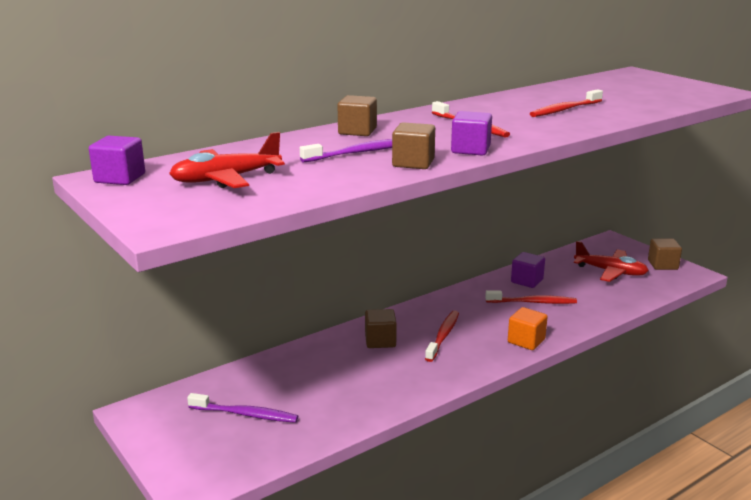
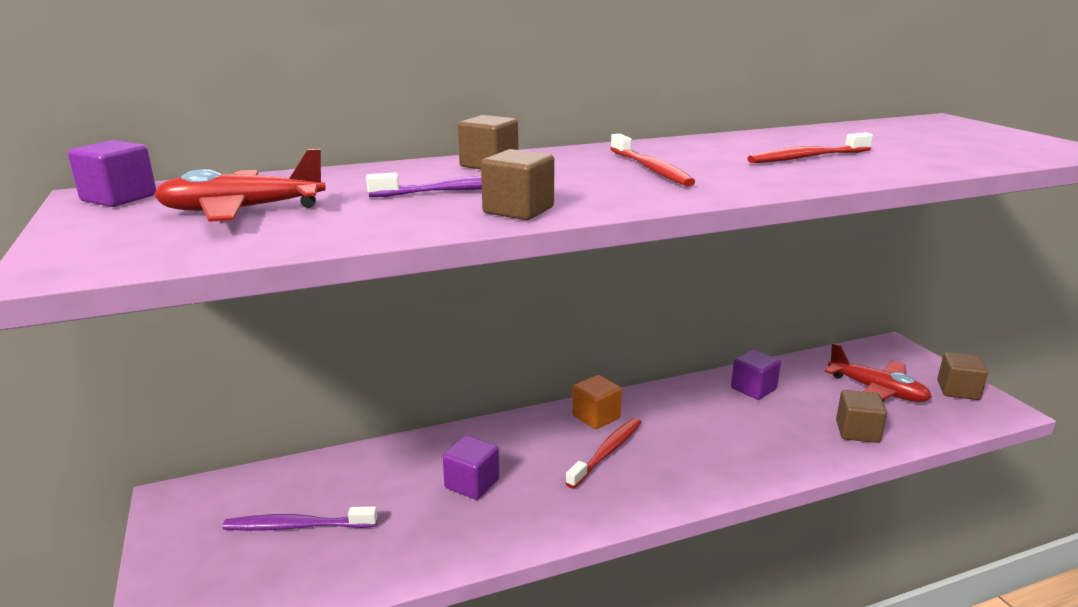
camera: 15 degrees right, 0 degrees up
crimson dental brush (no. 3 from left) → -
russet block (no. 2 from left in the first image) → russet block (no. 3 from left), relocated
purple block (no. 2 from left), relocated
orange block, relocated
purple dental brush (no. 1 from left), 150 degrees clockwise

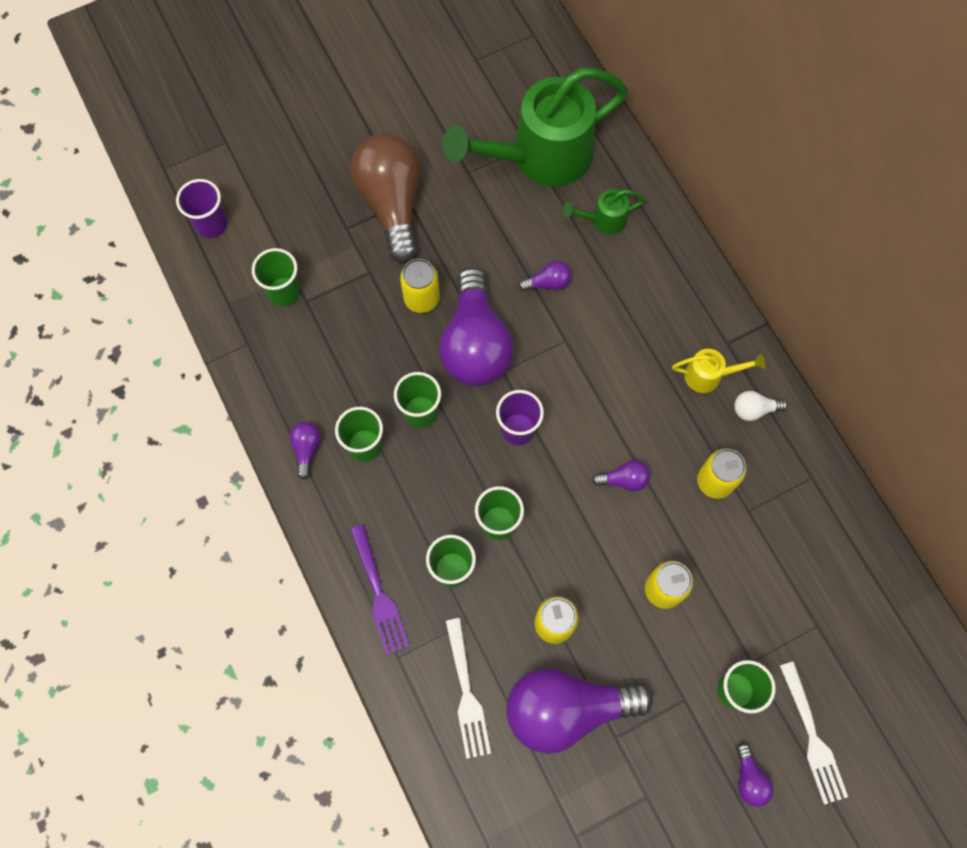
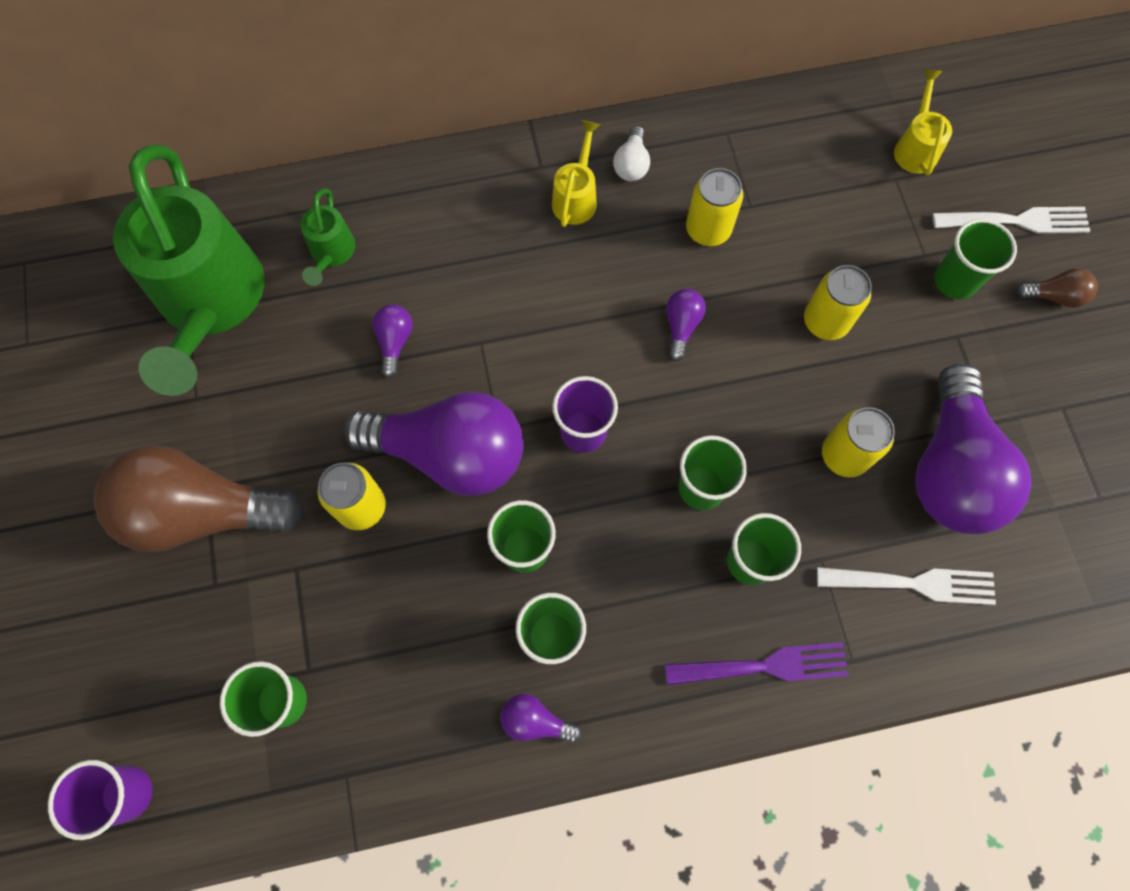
camera: 75 degrees left, 0 degrees up
- → golden watering can (no. 2 from left)
purple bulb (no. 6 from left) → russet bulb (no. 2 from left)

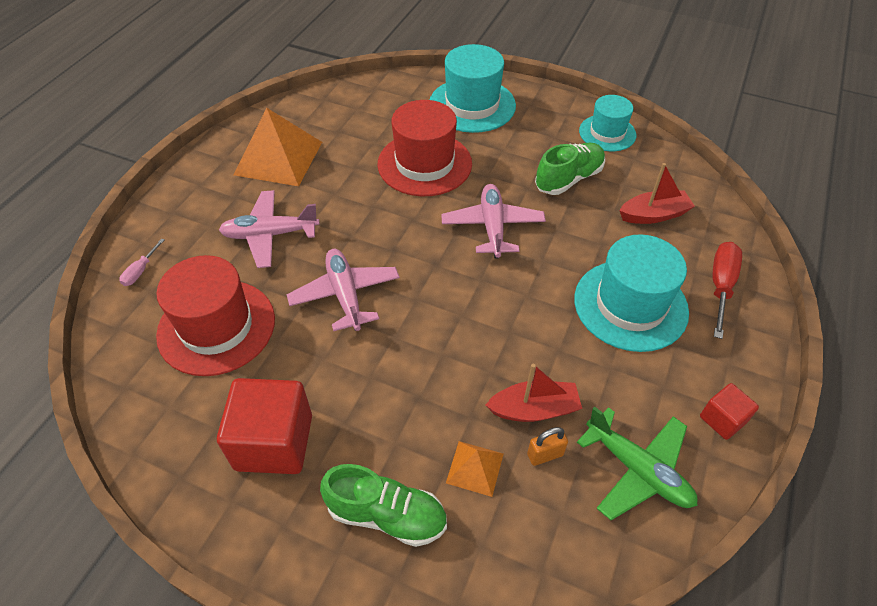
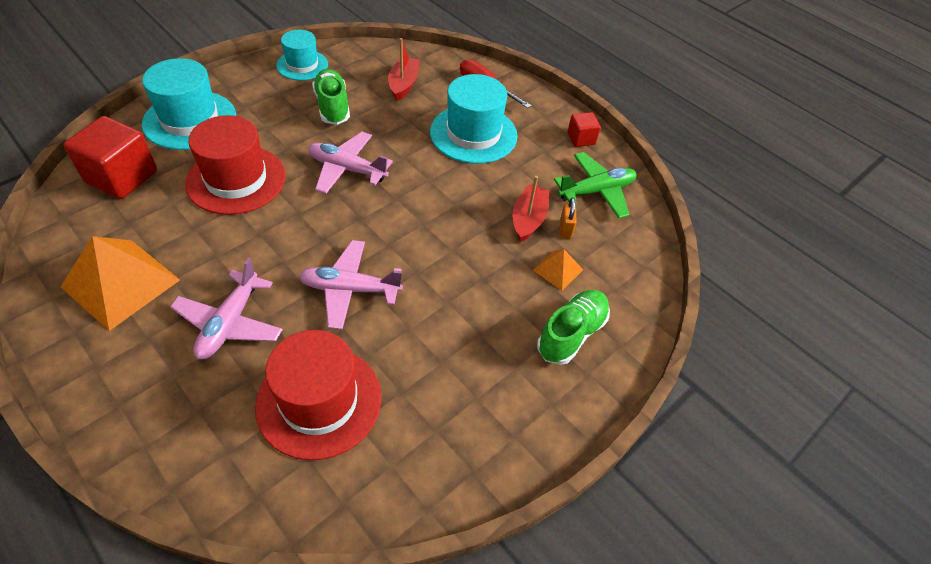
camera: 70 degrees left, 0 degrees up
rosy screwdriver → -
crimson block (no. 1 from left), relocated

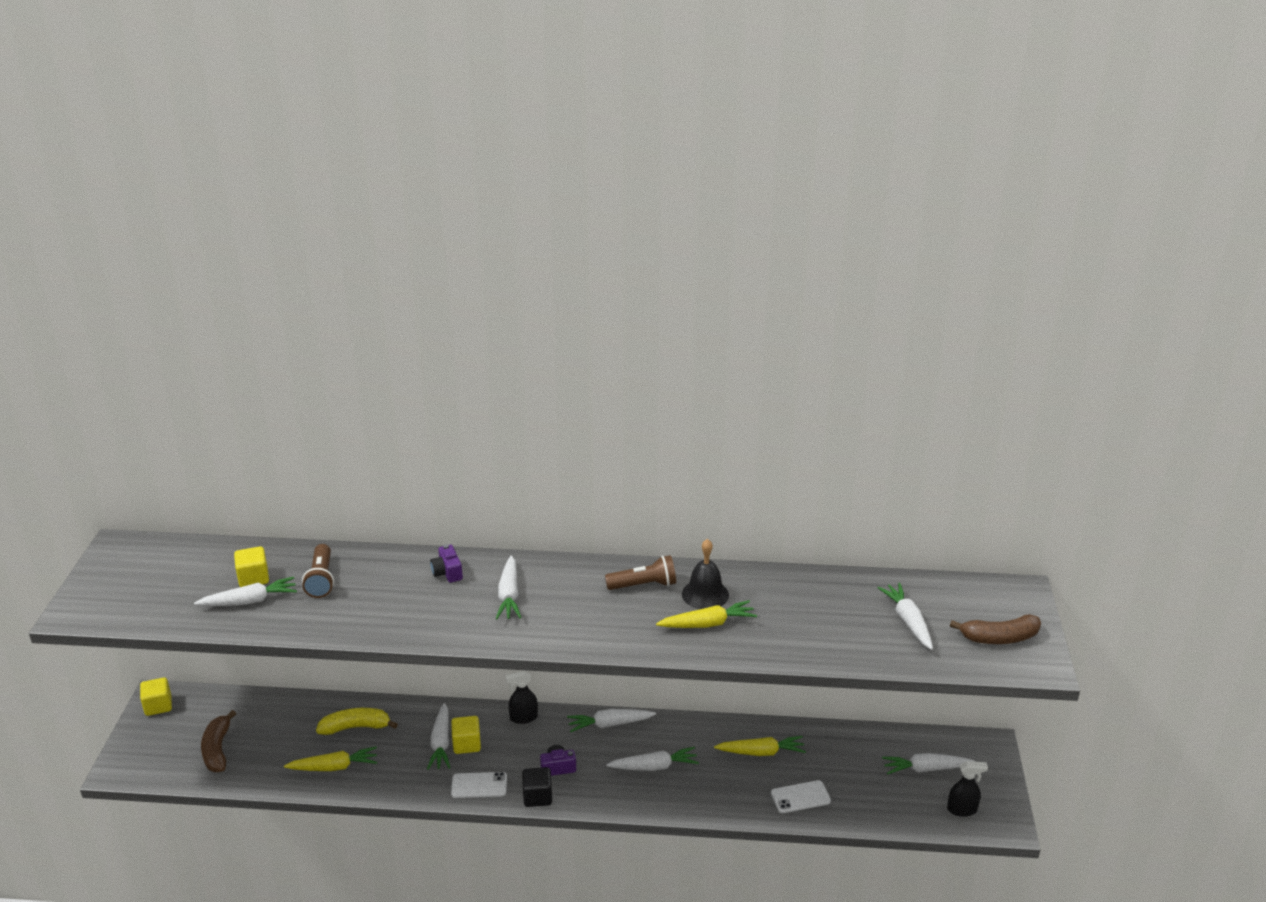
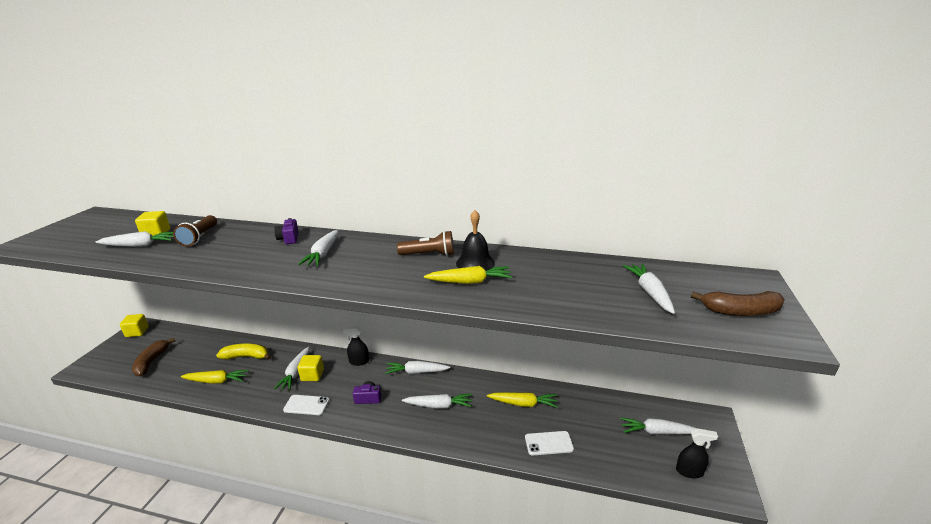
camera: 10 degrees right, 5 degrees down
jet-black block → -

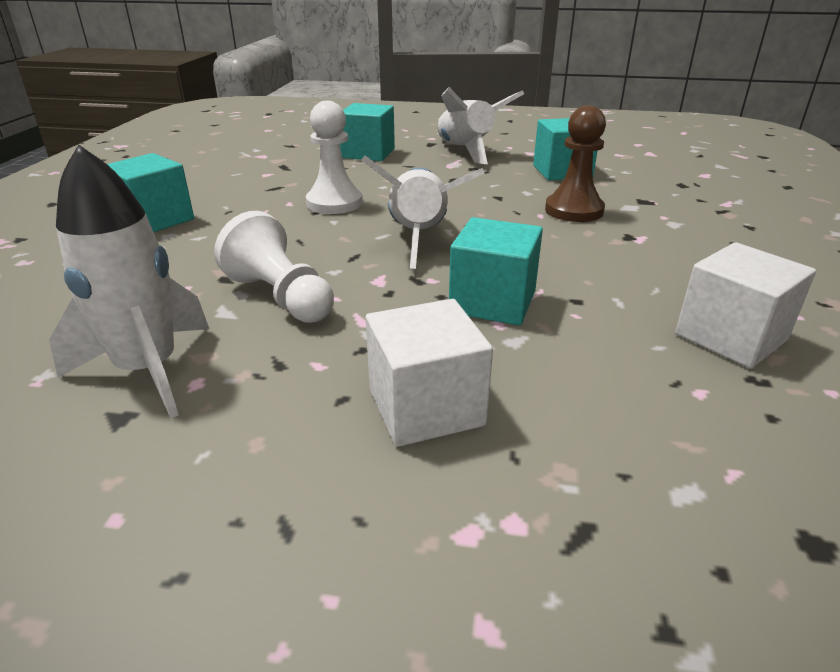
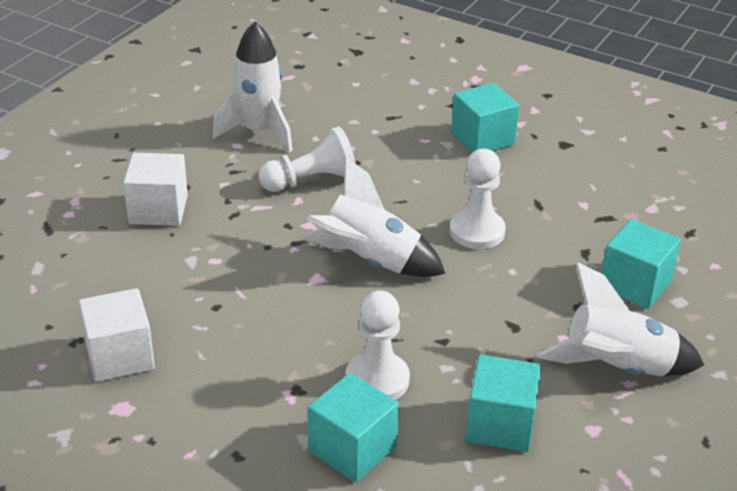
camera: 110 degrees right, 5 degrees up
turquoise block (no. 3 from left in the first image) → turquoise block (no. 1 from left), relocated
russet chess pawn → white chess pawn (no. 2 from left)

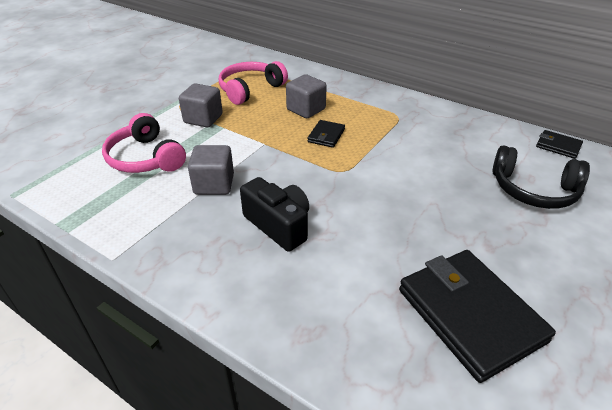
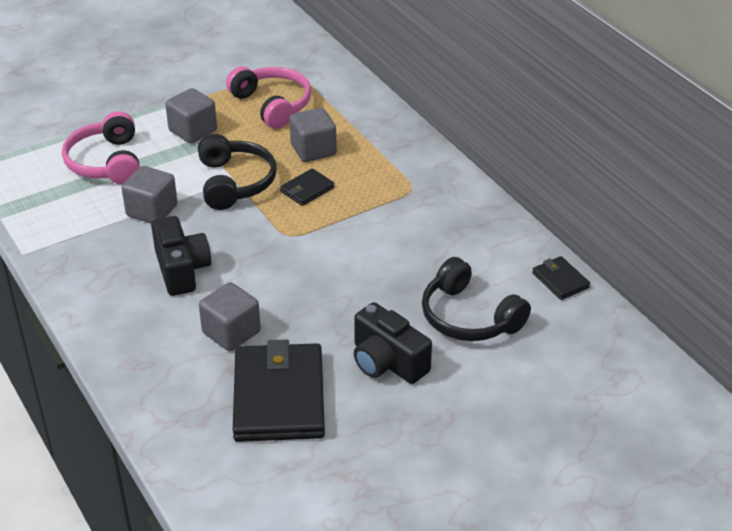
camera: 25 degrees right, 0 degrees up
- → jet-black over-ear headphones (no. 1 from left)
- → ash-grey block (no. 3 from left)
- → jet-black photo camera (no. 2 from left)
rosy over-ear headphones (no. 2 from left), 75 degrees clockwise

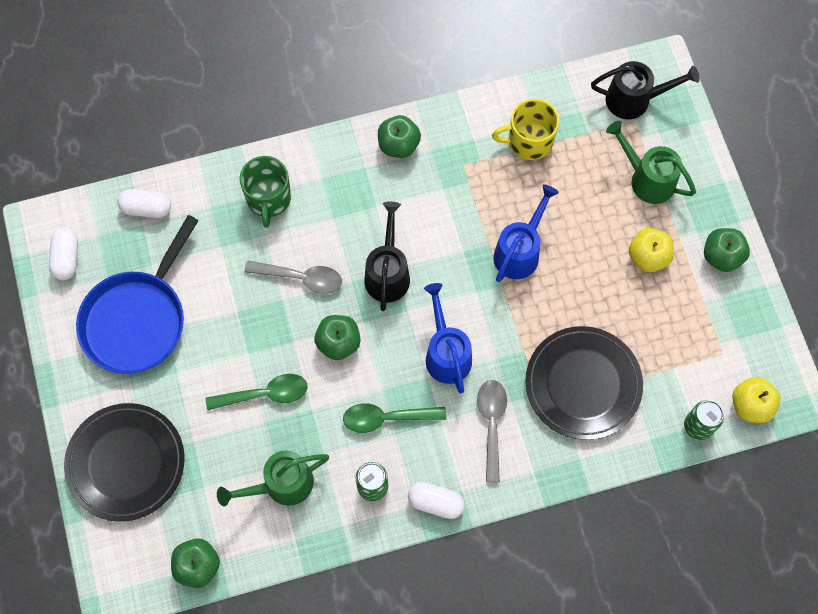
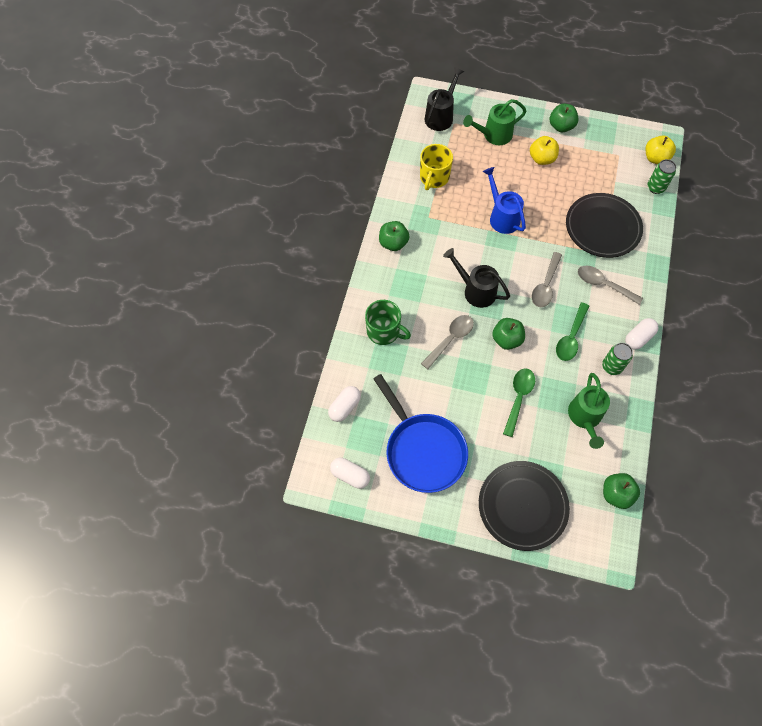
camera: 60 degrees left, 5 degrees down
royal blue watering can (no. 1 from left) → ash-grey spoon (no. 2 from left)

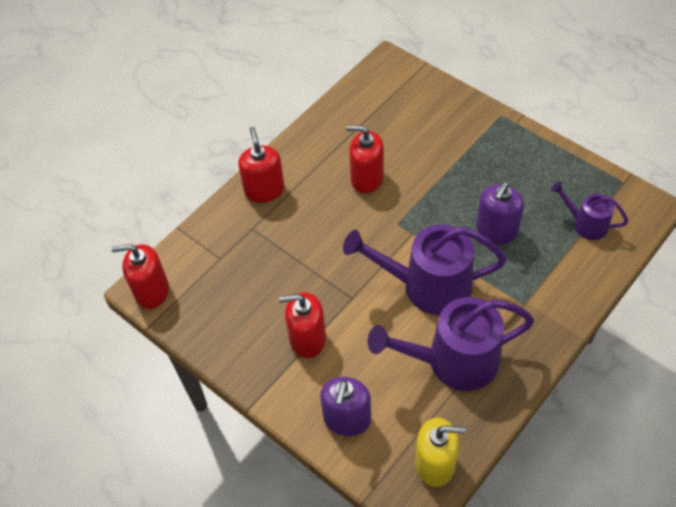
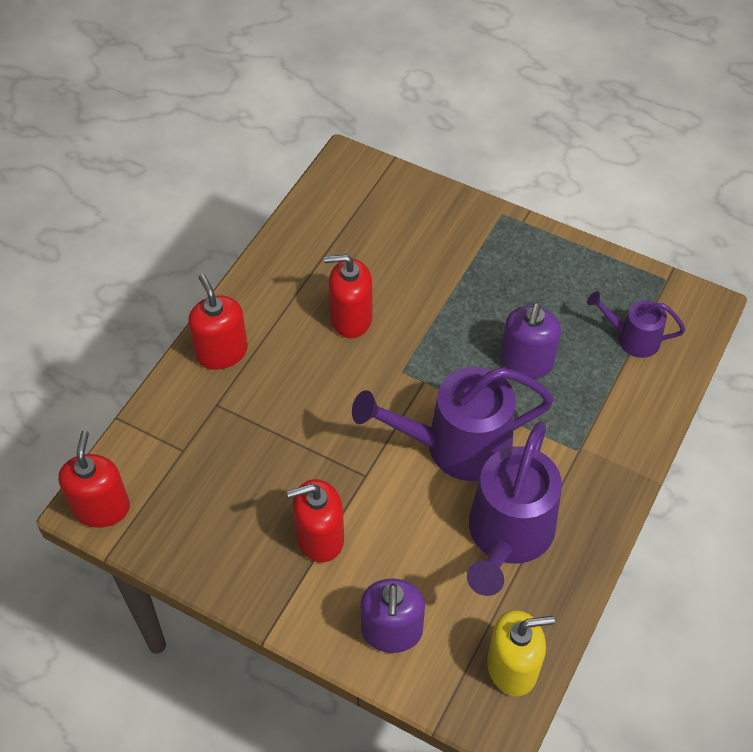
camera: 15 degrees left, 0 degrees up
crimson soap pump (no. 1 from left), 105 degrees clockwise
purple watering can (no. 2 from left), 45 degrees counterclockwise

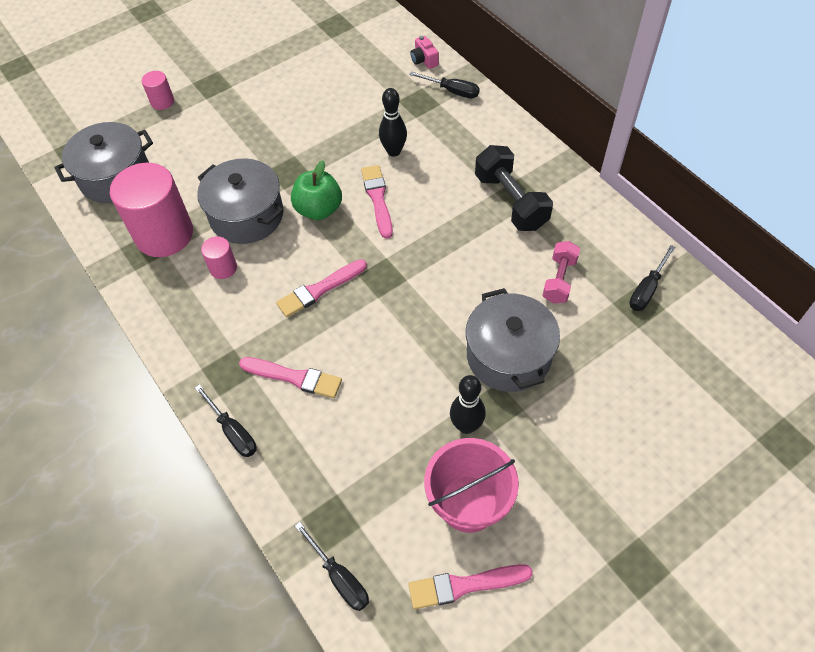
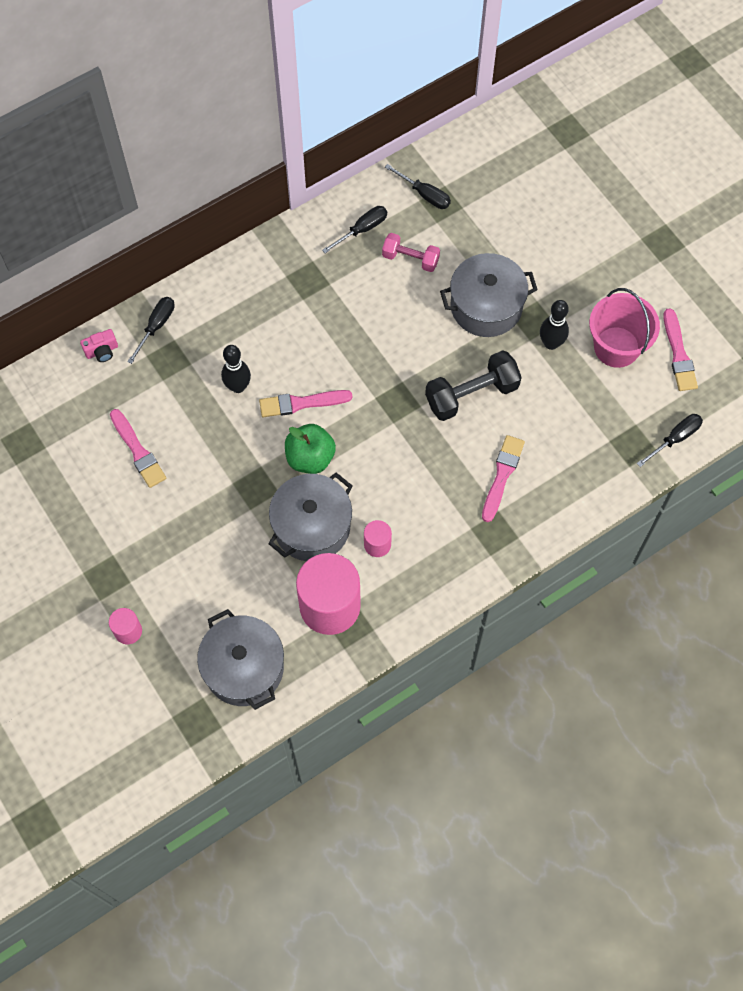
camera: 90 degrees left, 10 degrees up
jet-black screwdriver (no. 1 from left in the first image) → jet-black screwdriver (no. 2 from left), relocated
rosy brush (no. 2 from left in the first image) → rosy brush (no. 1 from left), relocated
jet-black hand weight, relocated

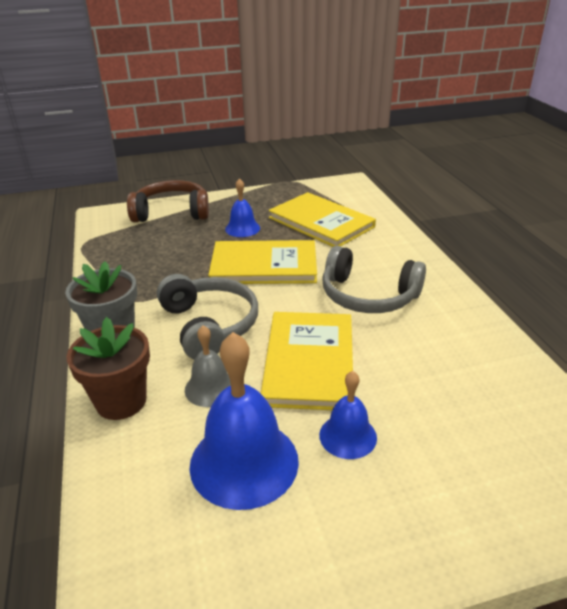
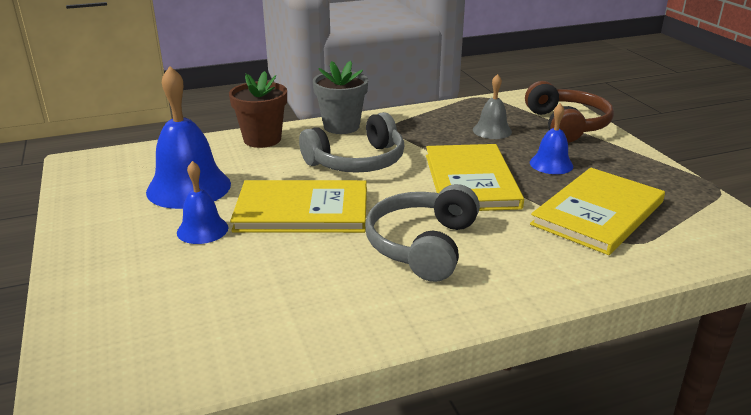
camera: 85 degrees right, 5 degrees down
ash-grey hand bell, relocated

